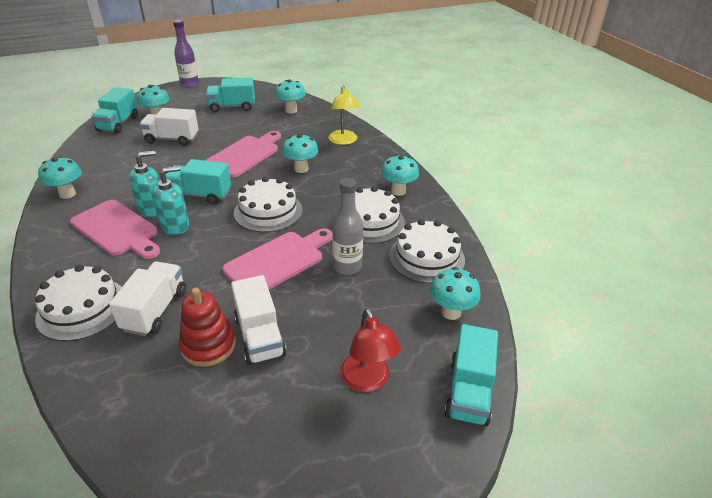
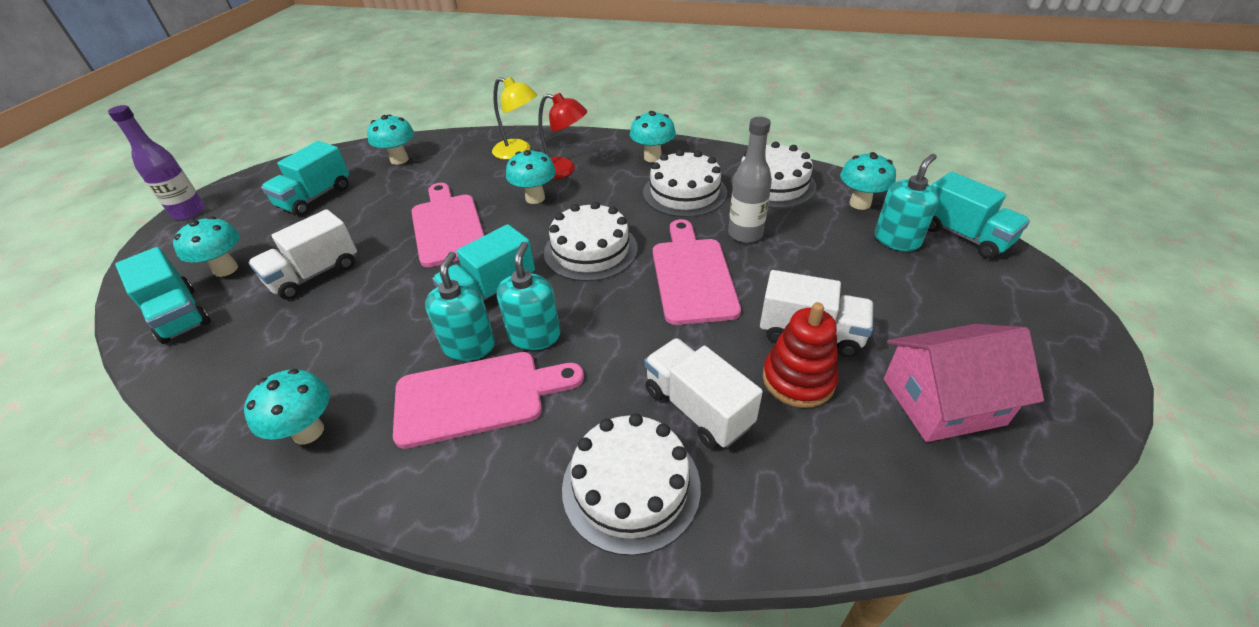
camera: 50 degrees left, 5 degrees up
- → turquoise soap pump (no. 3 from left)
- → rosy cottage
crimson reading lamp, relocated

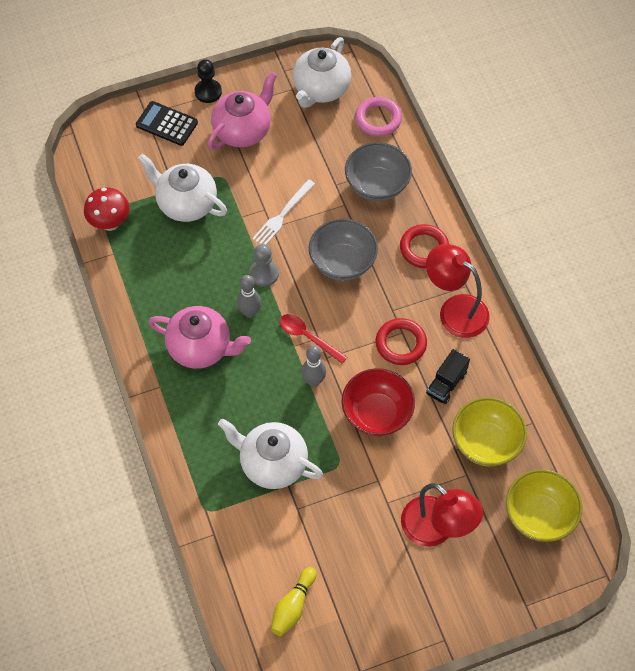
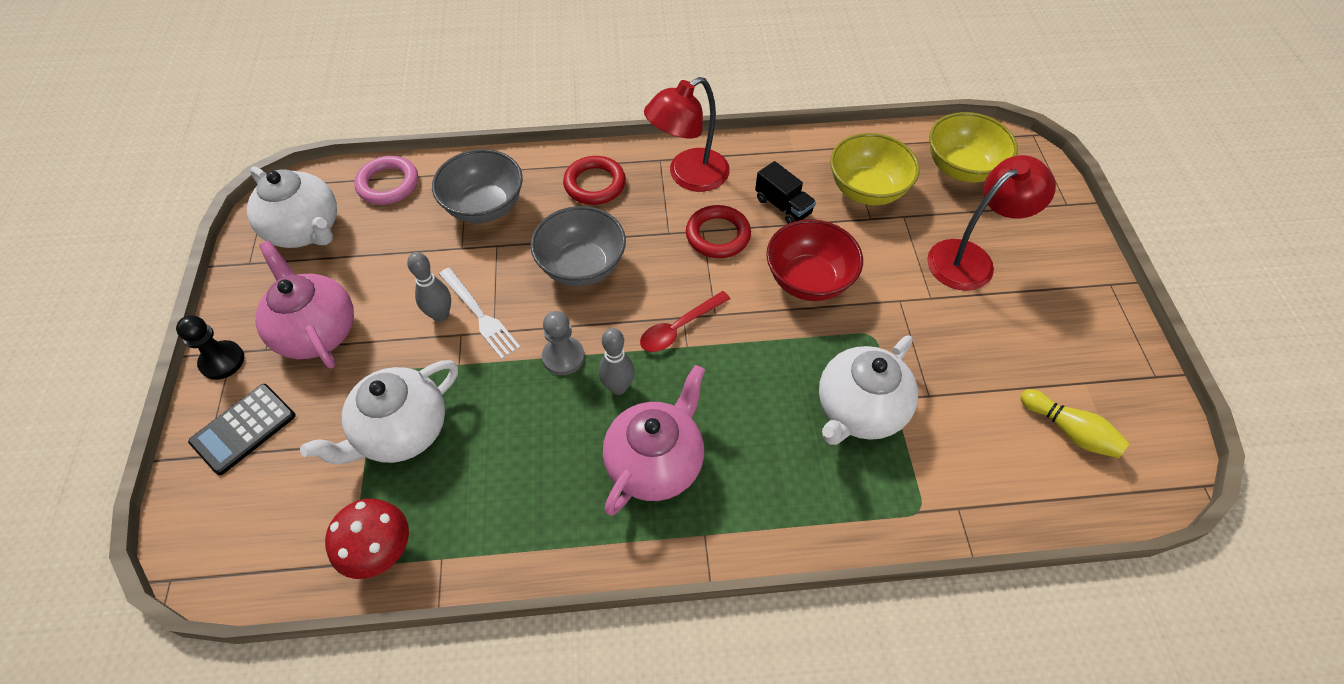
camera: 75 degrees left, 5 degrees down
ash-grey bowling pin (no. 2 from left in the first image) → ash-grey bowling pin (no. 1 from left), relocated

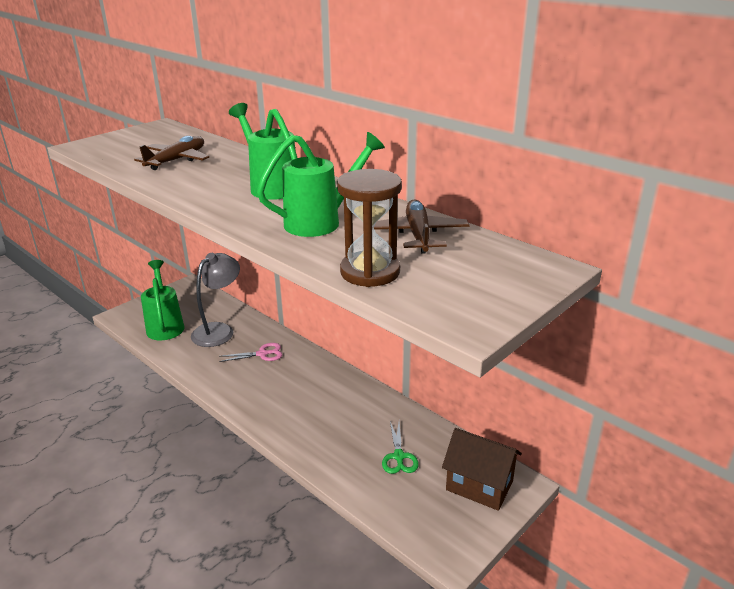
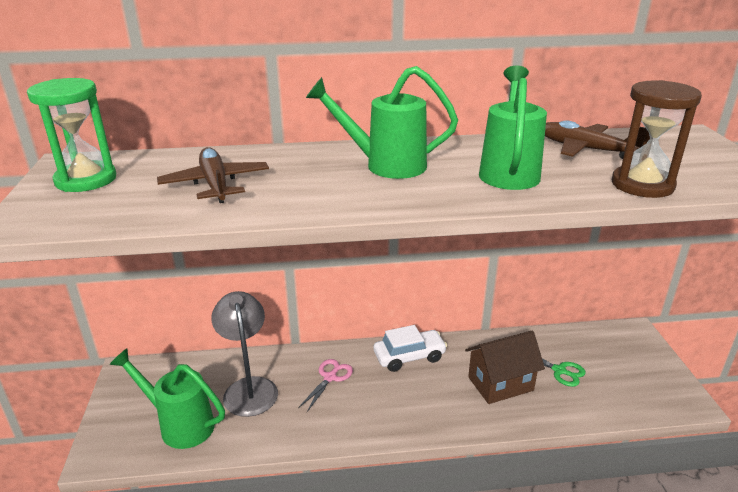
camera: 50 degrees left, 0 degrees up
- → leaf-green sand timer
- → white automobile
russet cottage, relocated

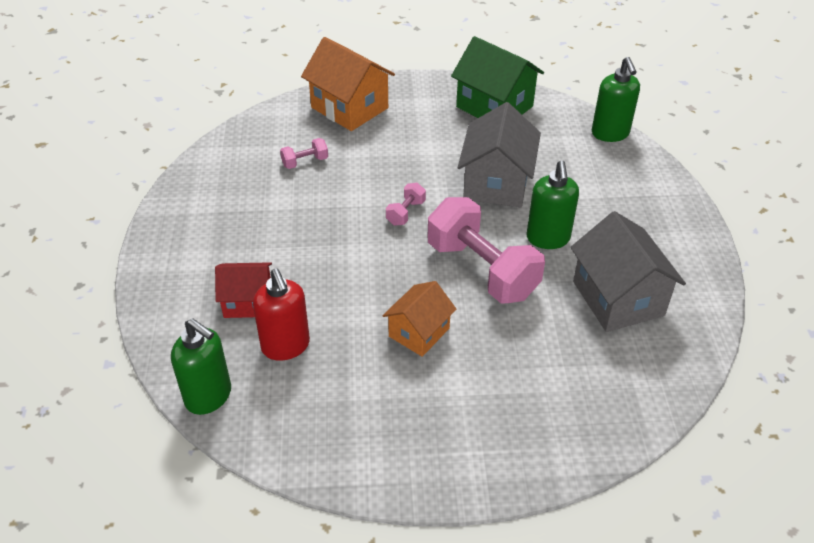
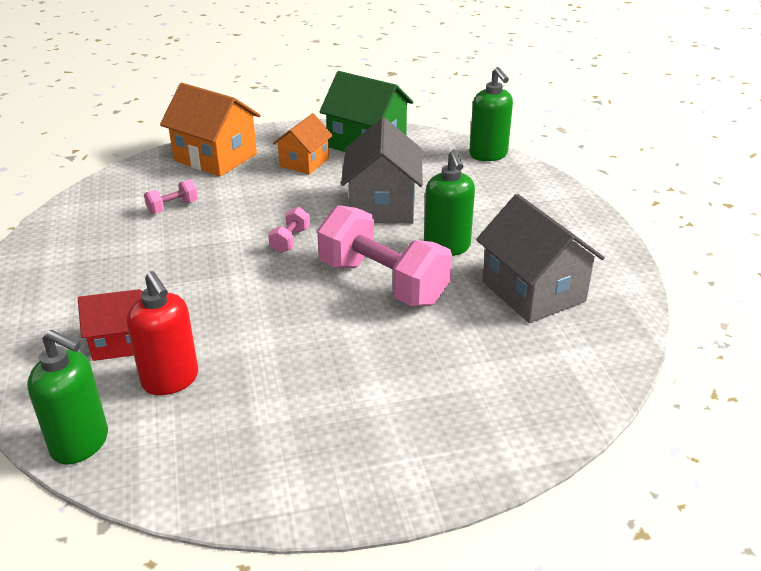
camera: 10 degrees left, 10 degrees down
orange cottage (no. 2 from left), relocated

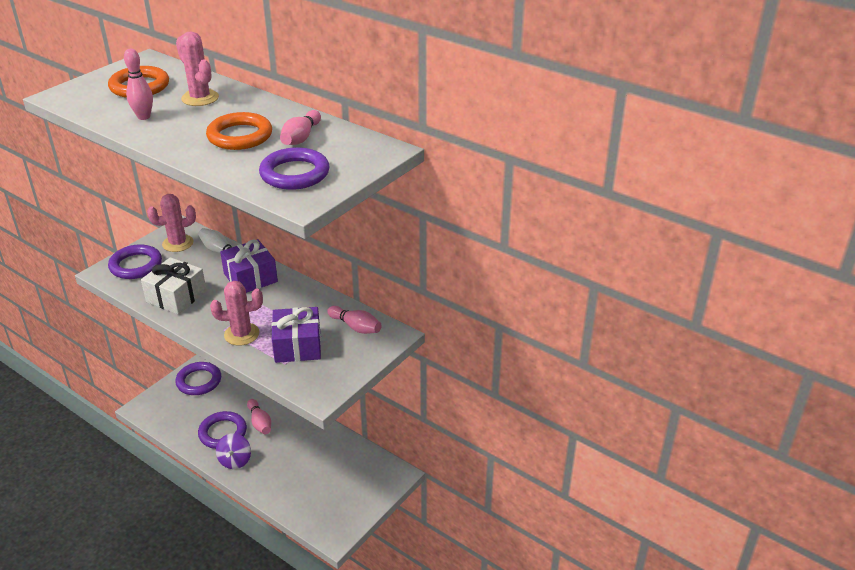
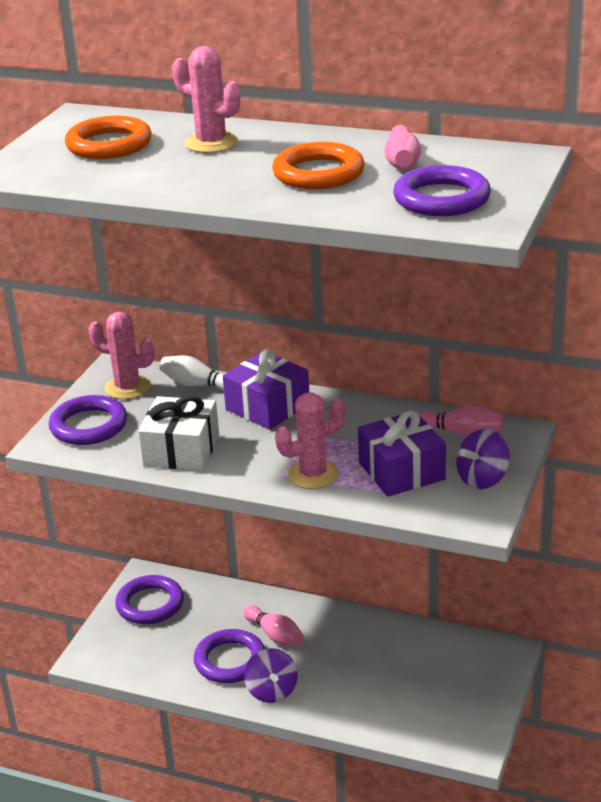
camera: 15 degrees left, 5 degrees down
rosy bowling pin (no. 1 from left) → -
- → purple toy top (no. 2 from left)
rosy cactus (no. 1 from left), 60 degrees clockwise

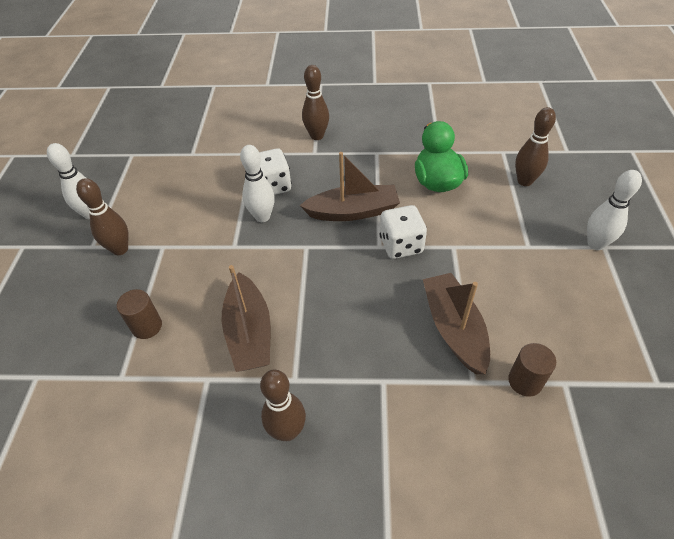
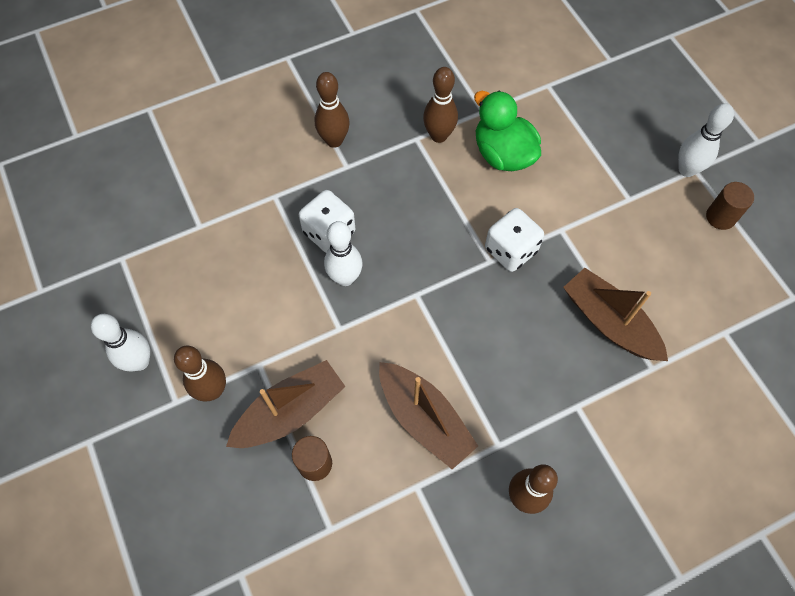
camera: 30 degrees left, 15 degrees up
russet toy boat (no. 2 from left in the first image) → russet toy boat (no. 1 from left), relocated
russet cylinder shape (no. 2 from left), relocated
russet bowling pin (no. 4 from left in the first image) → russet bowling pin (no. 3 from left), relocated

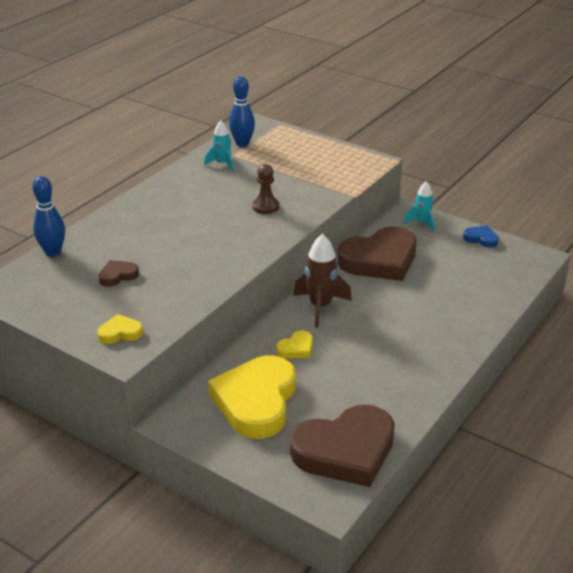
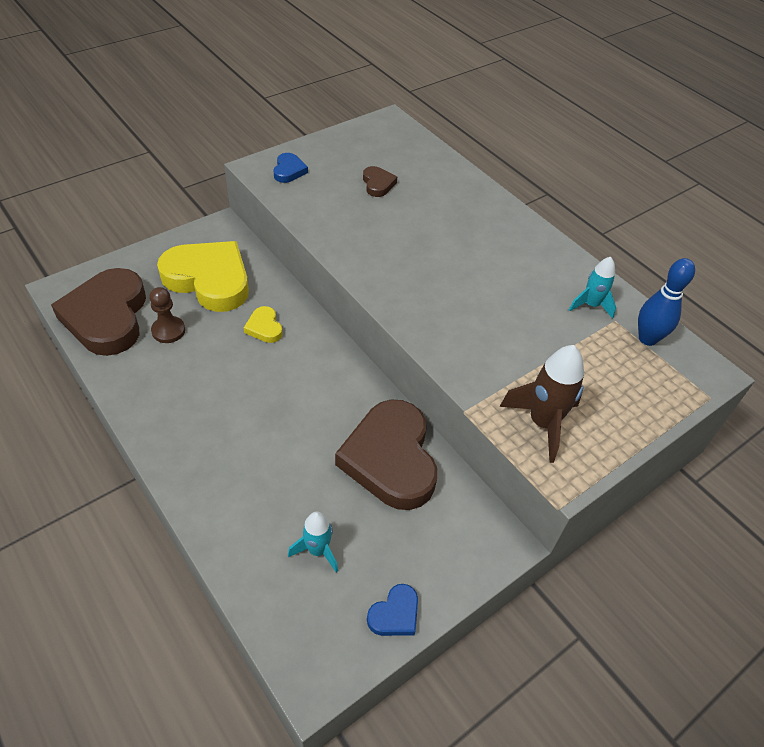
camera: 105 degrees right, 15 degrees up
royal blue bowling pin (no. 1 from left) → -
russet chess pawn, relocated
russet spaceship, relocated
turquoise spaceship (no. 2 from left in the first image) → turquoise spaceship (no. 1 from left), relocated
golden heart (no. 1 from left) → royal blue heart (no. 1 from left)

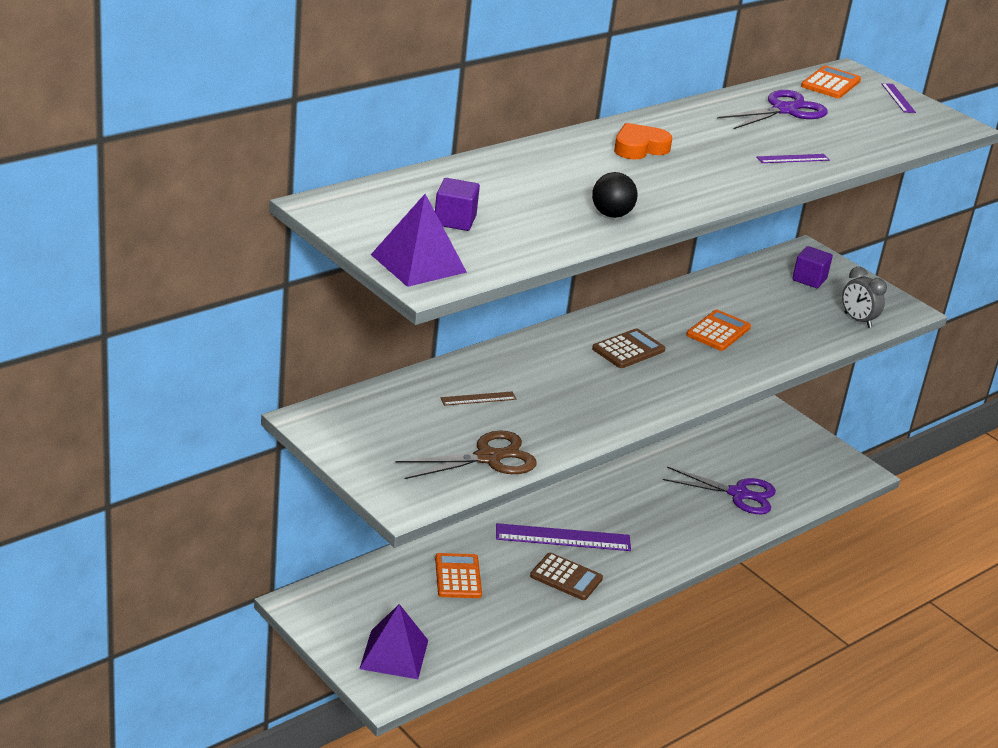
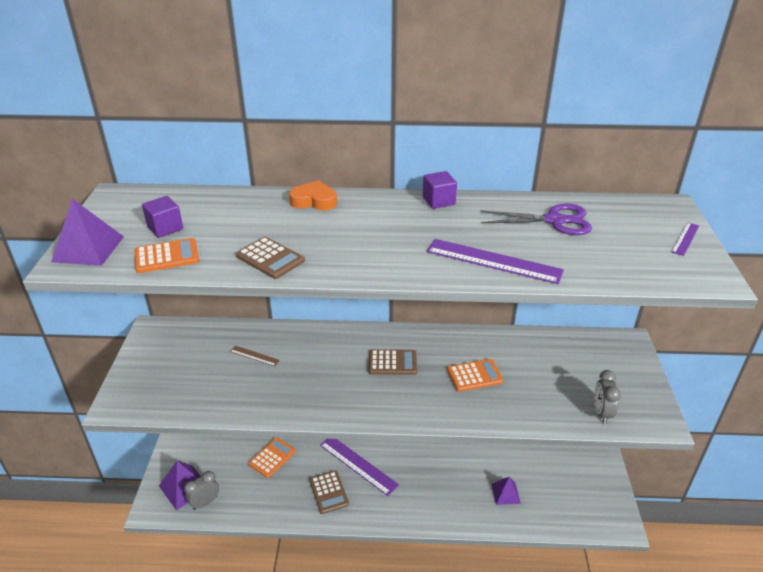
camera: 45 degrees right, 5 degrees up
russet scissors → -
- → ash-grey alarm clock (no. 1 from left)
orange heart, relocated
purple block (no. 2 from left), relocated
orange calculator (no. 3 from left in the first image) → orange calculator (no. 1 from left), relocated
jet-black sphere → russet calculator (no. 1 from left)
purple scissors (no. 1 from left) → purple solid pyramid (no. 3 from left)
purple measuring stick (no. 2 from left), x2.00

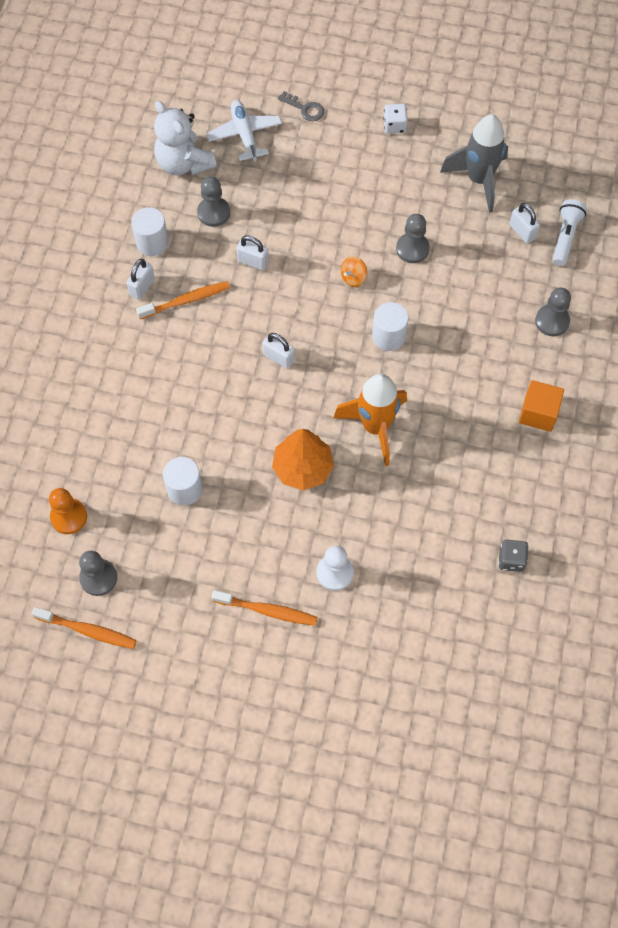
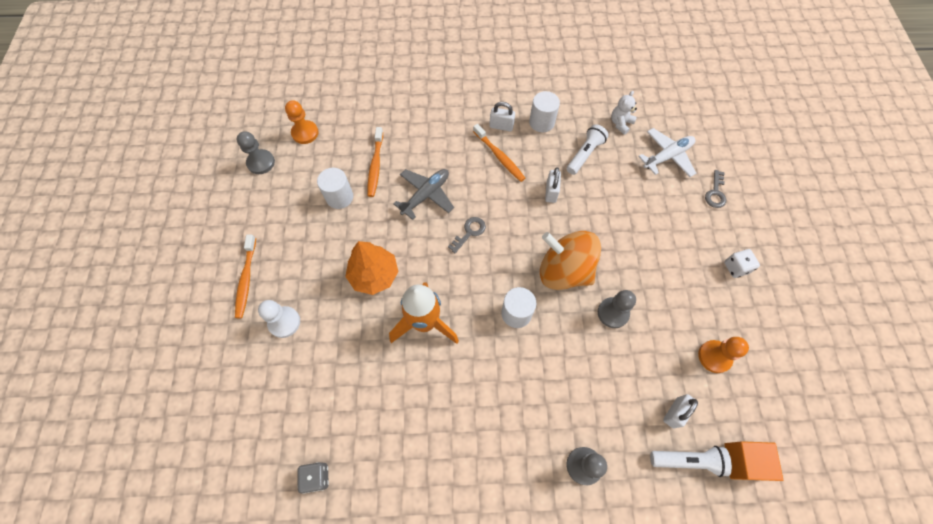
camera: 75 degrees right, 0 degrees up
- → ash-grey toy plane
orange dental brush (no. 1 from left in the first image) → orange dental brush (no. 2 from left), relocated
orange block, relocated
ash-grey chess pawn (no. 2 from left) → white flashlight (no. 1 from left)
white small lock (no. 3 from left) → ash-grey latchkey (no. 1 from left)
ash-grey spaceship → orange chess pawn (no. 2 from left)
white teddy, x0.54
orange toy top, x2.50

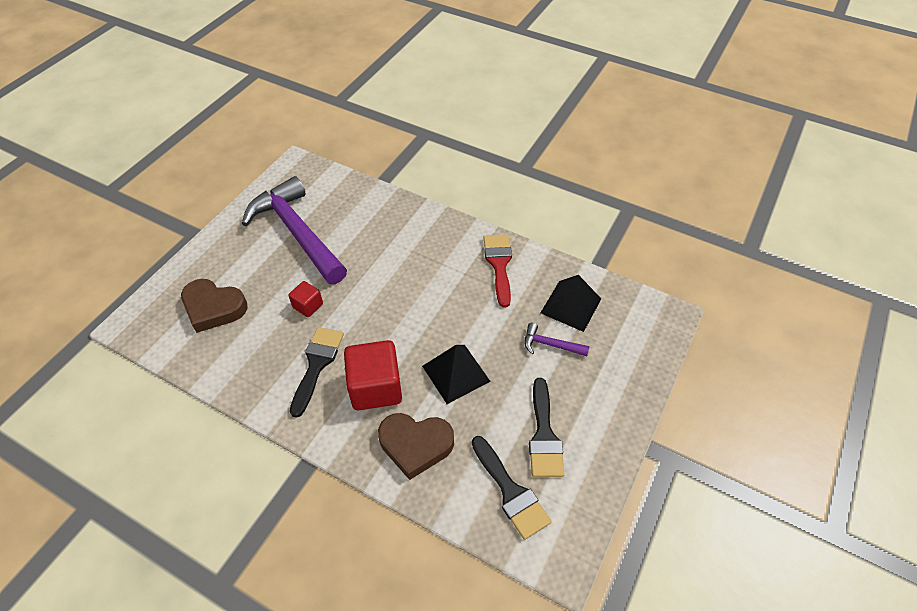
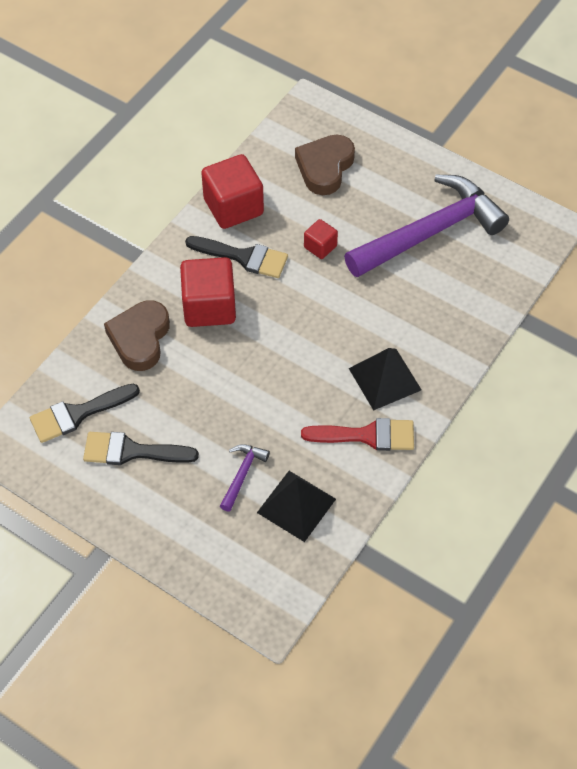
camera: 95 degrees right, 5 degrees up
- → crimson block (no. 2 from left)
jet-black solid pyramid (no. 1 from left in the first image) → jet-black solid pyramid (no. 2 from left), relocated

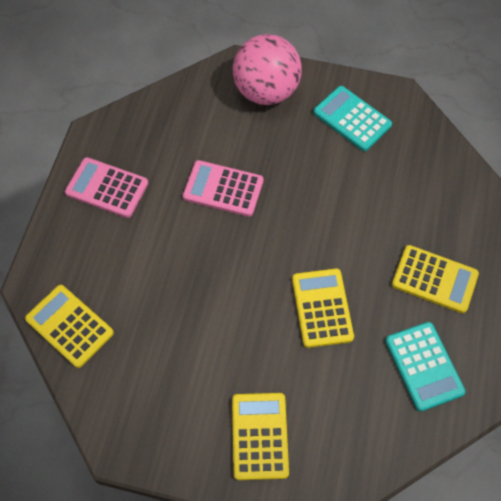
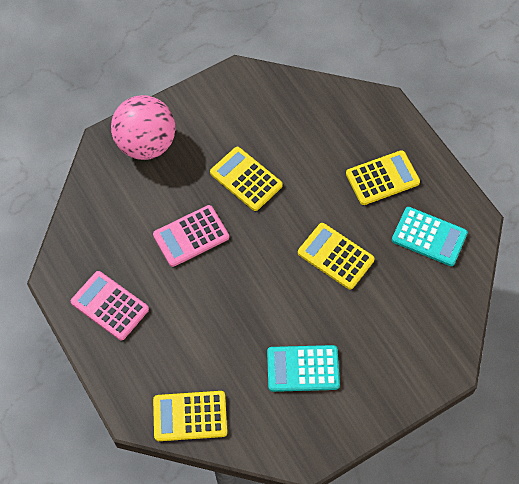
camera: 45 degrees left, 0 degrees up
golden calculator (no. 2 from left), relocated
turquoise calculator (no. 1 from left), relocated
rosy calculator (no. 1 from left), 60 degrees clockwise

